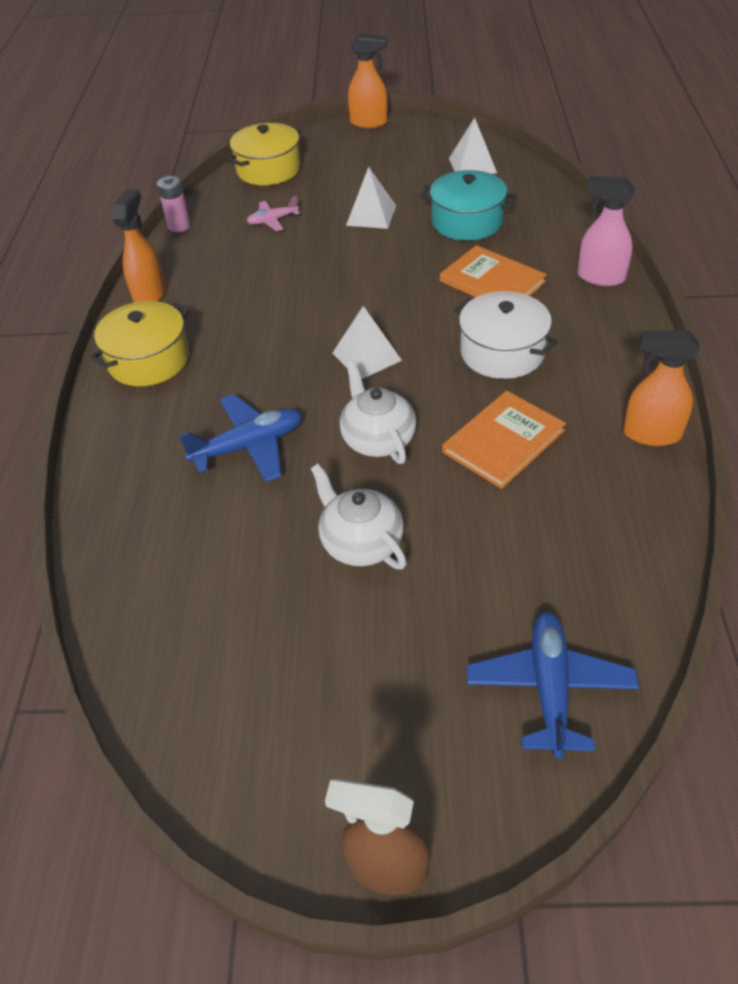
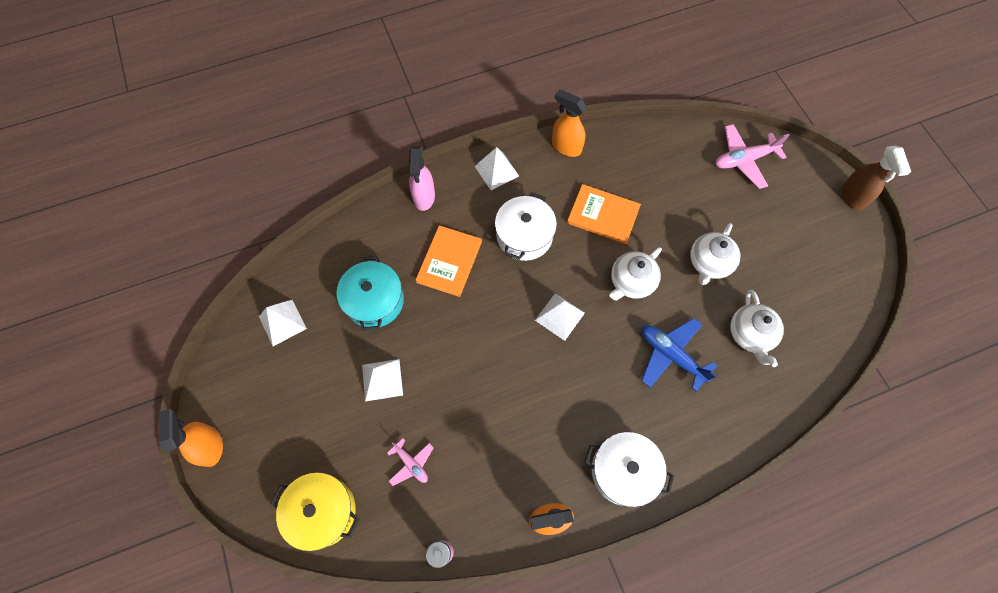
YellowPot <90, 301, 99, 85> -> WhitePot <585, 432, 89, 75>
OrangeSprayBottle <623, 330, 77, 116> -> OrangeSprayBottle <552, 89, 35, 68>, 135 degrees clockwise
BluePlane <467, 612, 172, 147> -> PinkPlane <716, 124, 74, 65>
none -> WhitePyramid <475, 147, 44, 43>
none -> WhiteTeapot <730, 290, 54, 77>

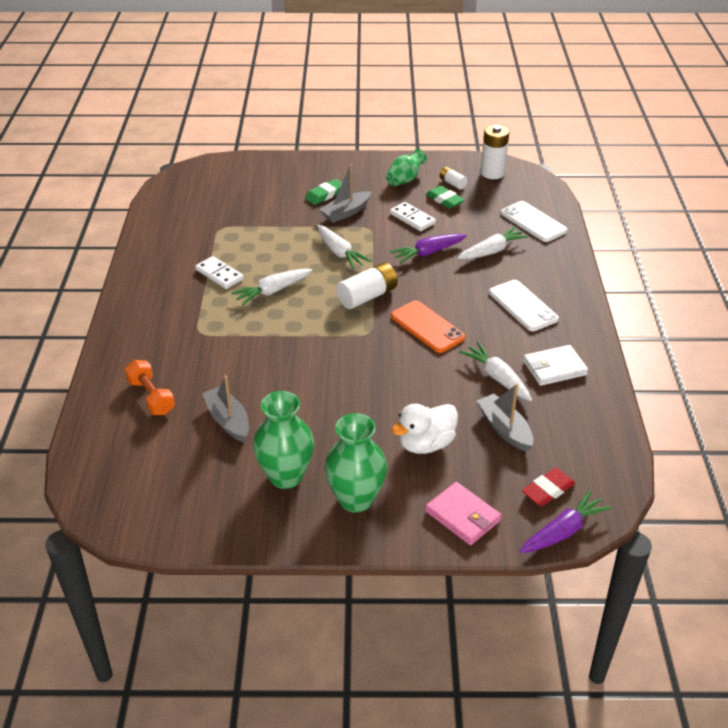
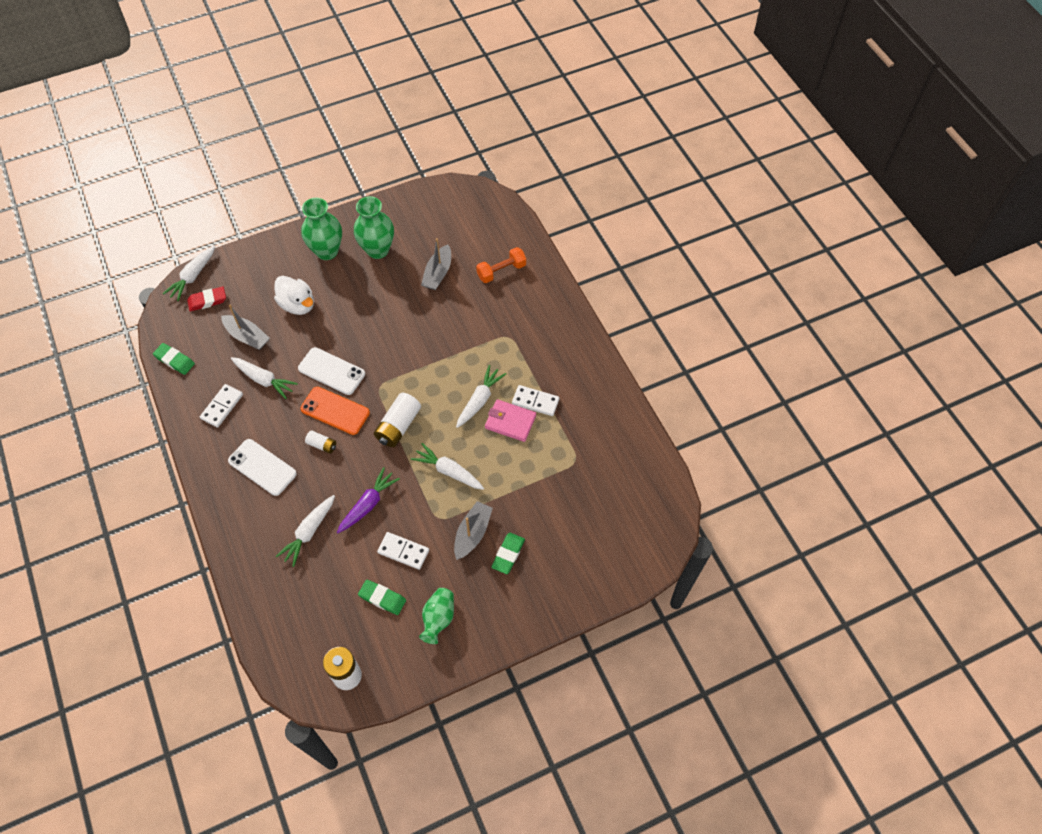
WhiteBattery <440, 167, 28, 23> -> WhiteBattery <305, 430, 31, 24>, shifted
WhitePhone <501, 201, 66, 41> -> WhitePhone <298, 347, 67, 48>, shifted
WhiteWallet <523, 345, 65, 41> -> WhiteDomino <200, 384, 43, 44>
OrangeDumbbell <125, 360, 50, 55> -> OrangeDumbbell <476, 247, 50, 36>, 60 degrees counterclockwise
GreyBoat <202, 375, 47, 67> -> GreyBoat <421, 238, 30, 52>, 75 degrees clockwise
WhiteDuck <392, 404, 66, 50> -> WhiteDuck <274, 276, 40, 39>, 105 degrees clockwise
RedEraser <522, 468, 54, 38> -> RedEraser <187, 286, 39, 25>, 45 degrees clockwise
PinkWallet <425, 482, 77, 63> -> PinkWallet <485, 399, 51, 43>, shifted
PurpleCarrot <520, 490, 92, 63> -> WhiteCarrot <163, 246, 52, 55>
none -> GreenEraser <153, 343, 42, 32>

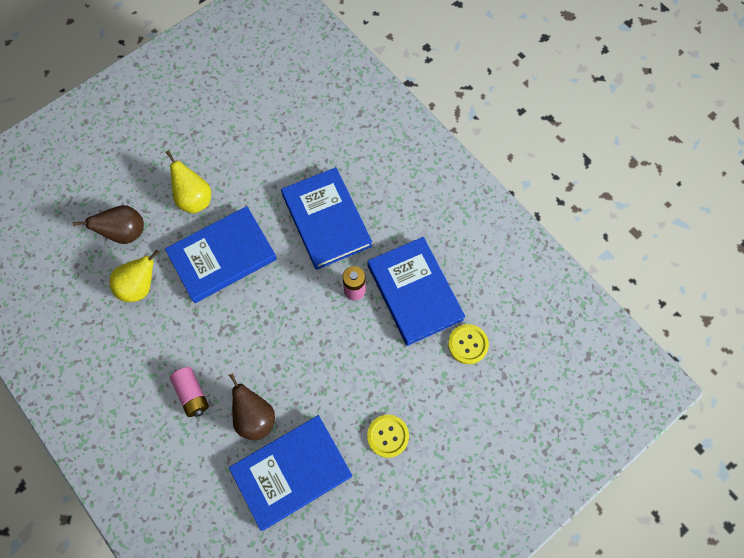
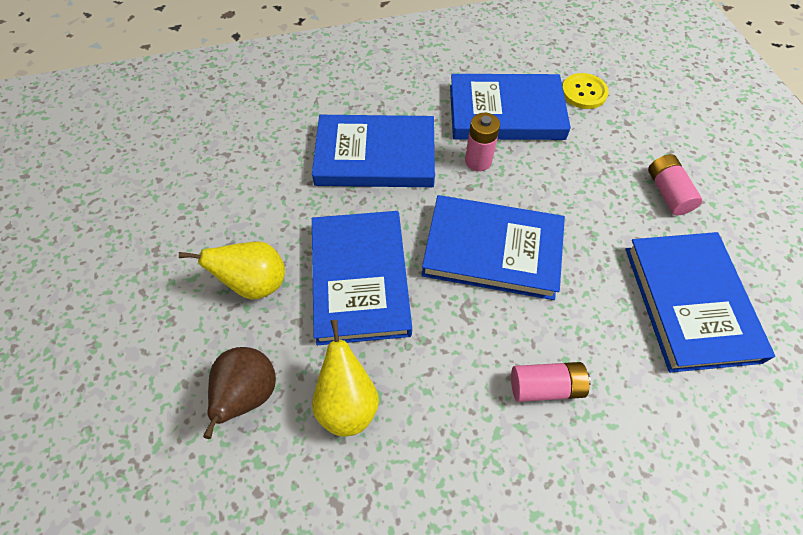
BrownPear <229, 373, 46, 67> -> none
YellowButton <367, 415, 42, 43> -> PinkBattery <648, 154, 54, 61>
none -> BlueBook <421, 195, 144, 105>

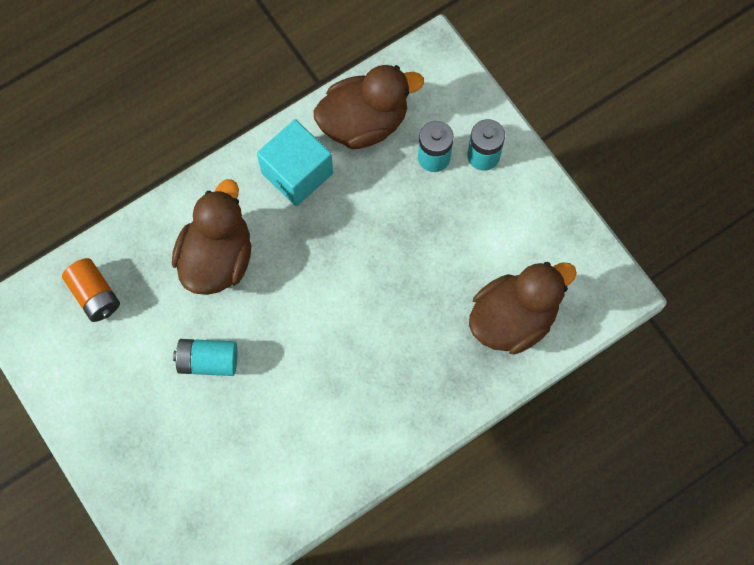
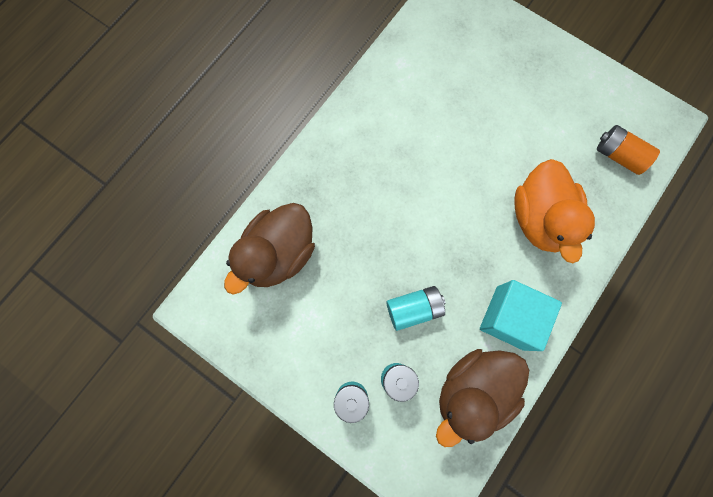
BrownDuck <172, 179, 80, 116> -> OrangeDuck <514, 159, 81, 104>
TurquoiseBattery <173, 339, 64, 37> -> TurquoiseBattery <386, 286, 59, 45>, shifted

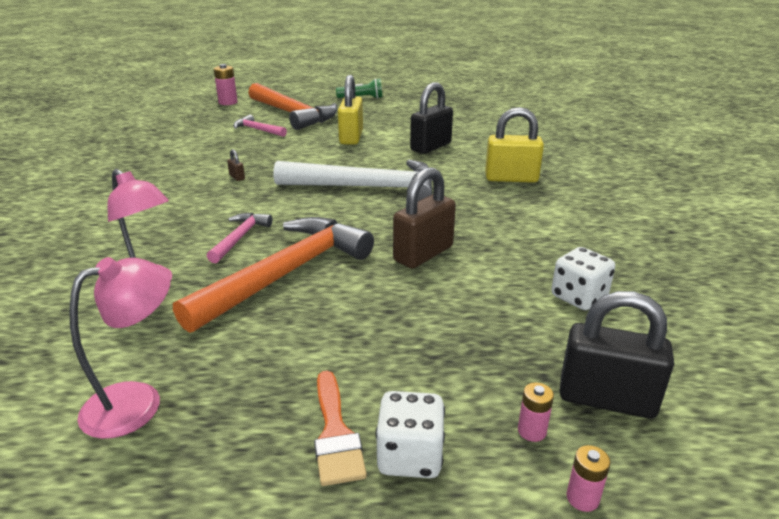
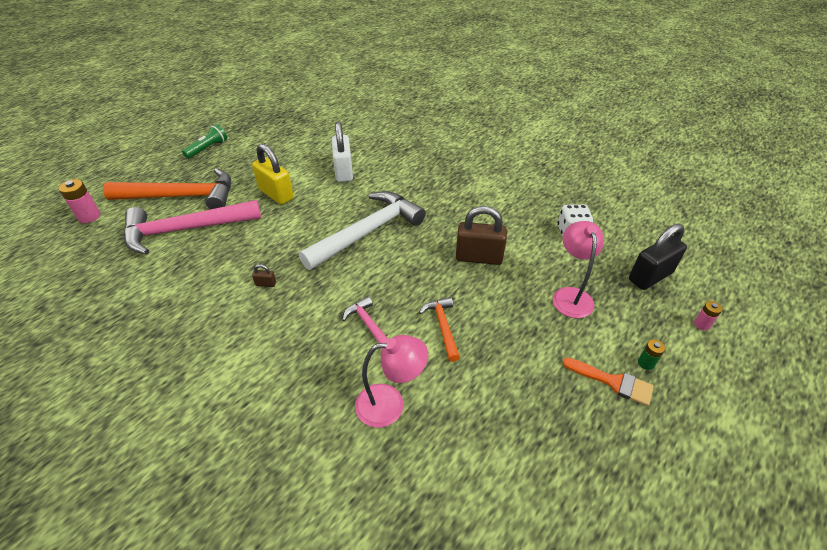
BlackPadlock <410, 82, 43, 72> -> WhitePadlock <332, 122, 21, 60>
YellowPadlock <485, 107, 59, 76> -> none
PinkHammer <233, 115, 54, 22> -> PinkHammer <124, 200, 137, 55>, x2.11
BrownPadlock <393, 167, 63, 101> -> BrownPadlock <456, 206, 51, 59>, 75 degrees counterclockwise
OrangeHammer <173, 217, 201, 116> -> OrangeHammer <419, 297, 41, 65>, x0.47
PinkLamp <69, 257, 102, 182> -> PinkLamp <553, 221, 51, 97>, shifted
PinkBattery <518, 382, 36, 60> -> none
WhiteDice <376, 391, 69, 87> -> GreenBattery <638, 339, 27, 31>

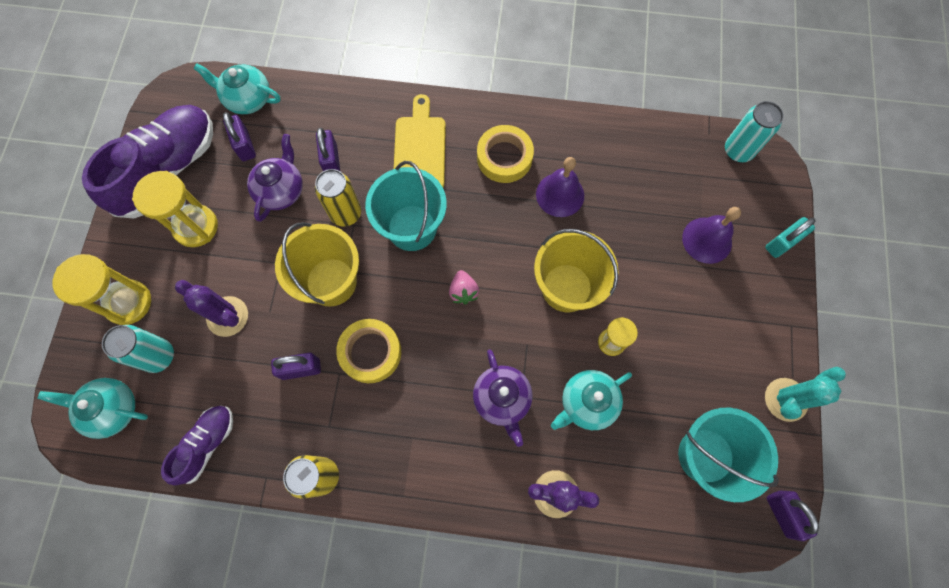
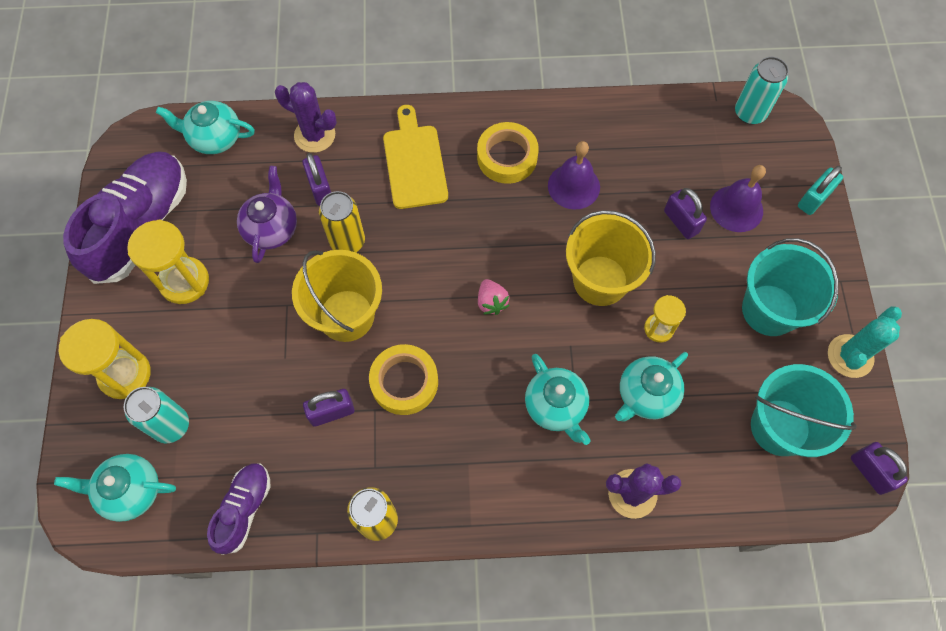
PurplePadlock <223, 112, 33, 49> -> PurplePadlock <664, 188, 43, 51>, shifted
TurquoiseBucket <365, 161, 82, 90> -> TurquoiseBucket <742, 238, 97, 98>, shifted
PurpleCactus <175, 280, 73, 57> -> PurpleCactus <275, 82, 62, 71>, shifted
PurpleTeapot <473, 349, 59, 98> -> TurquoiseTeapot <525, 354, 65, 91>

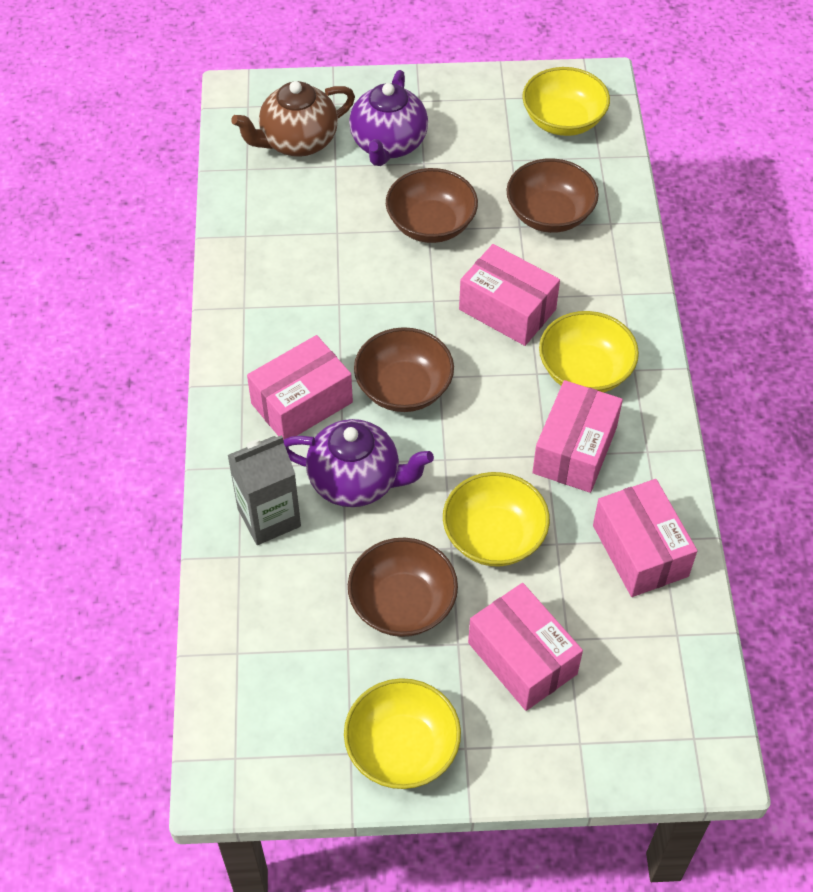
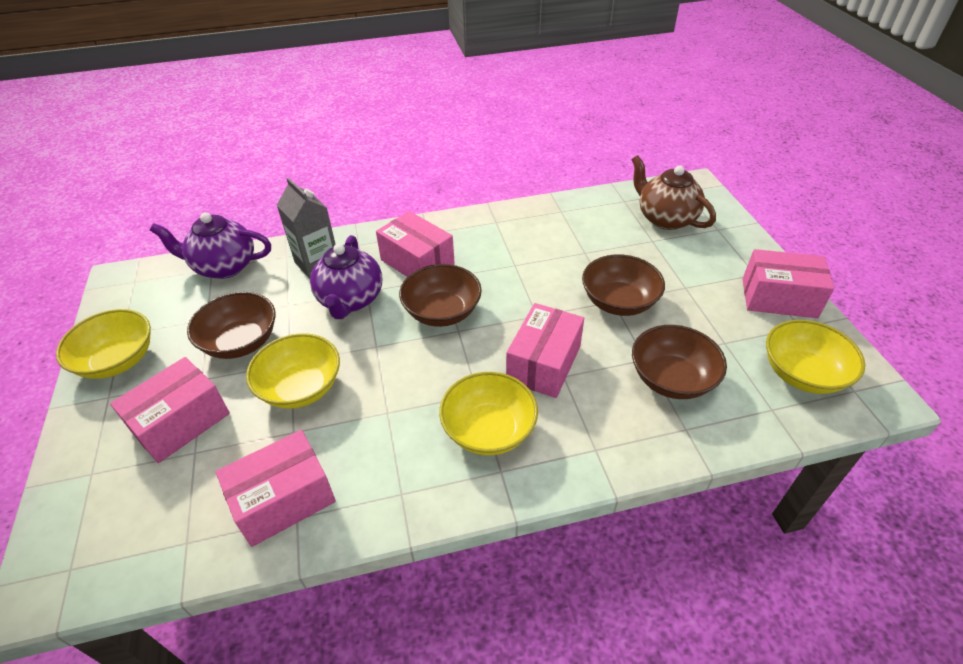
PurpleTeapot <349, 70, 79, 96> -> PurpleTeapot <150, 212, 121, 67>, shifted
PinkBox <532, 380, 91, 113> -> PinkBox <742, 249, 92, 69>, shifted

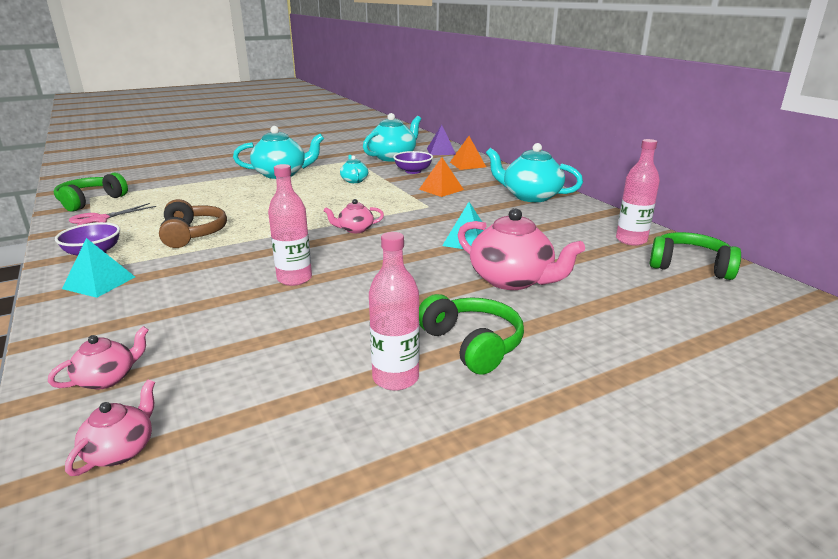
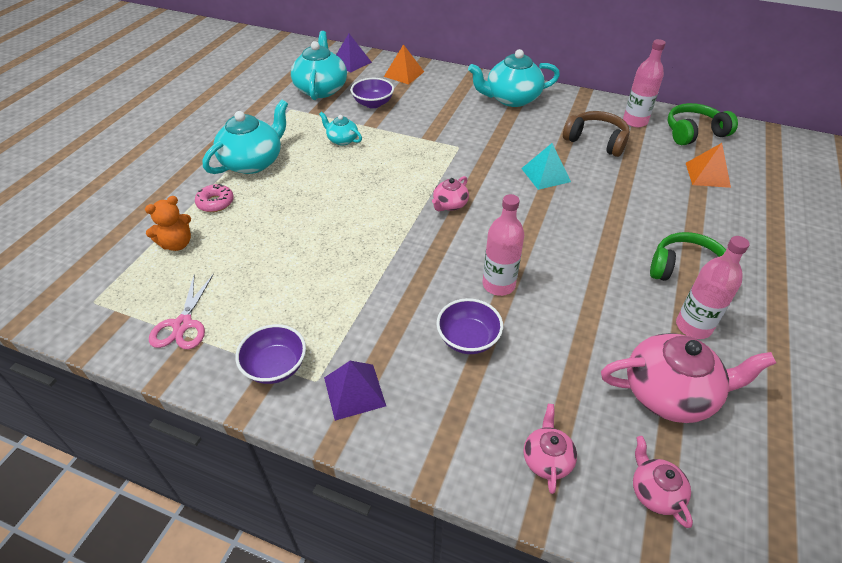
OrangePyramid <419, 157, 45, 40> -> OrangePyramid <686, 143, 45, 45>, shifted
GreenHeadphones <54, 173, 74, 39> -> none
BrownHeadphones <159, 199, 68, 49> -> BrownHeadphones <563, 111, 67, 46>, shifted
PinkTeapot <458, 208, 127, 82> -> PinkTeapot <601, 333, 175, 90>, shifted
TurquoisePyramid <62, 238, 73, 60> -> PurplePyramid <324, 361, 62, 60>
none -> PinkDonut <195, 184, 39, 28>
none -> OrangeTeddyBear <145, 196, 46, 55>
none -> PurpleBowl <436, 298, 67, 56>

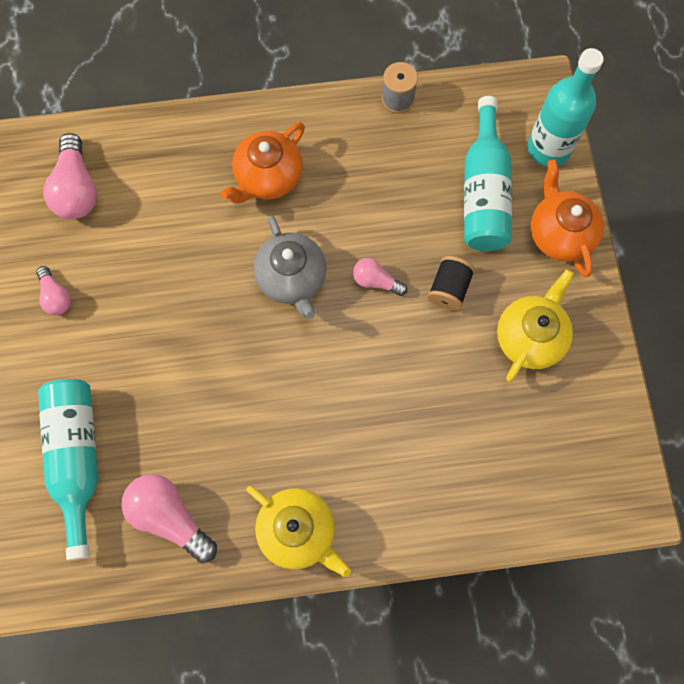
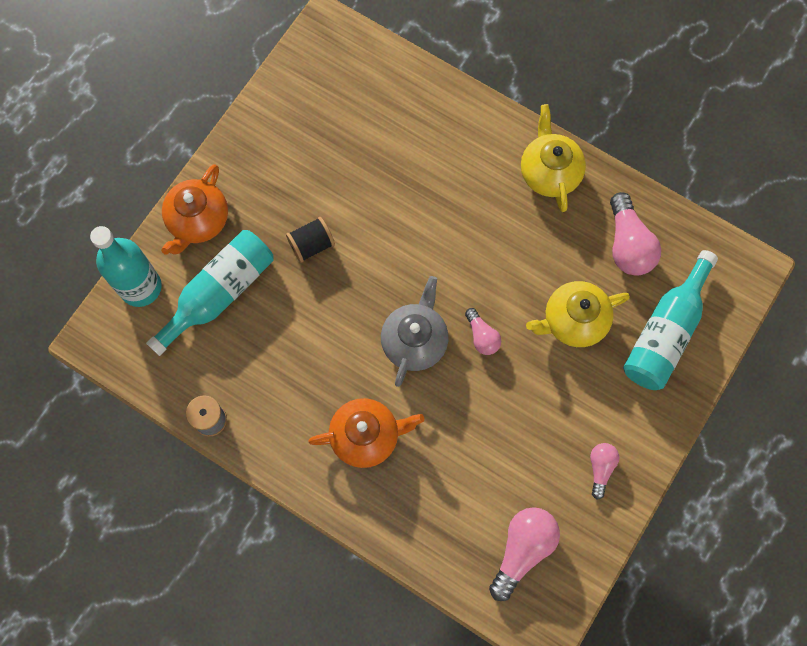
PinkLightBulb <353, 258, 54, 38> -> PinkLightBulb <465, 308, 36, 47>, shifted
YellowTeapot <497, 269, 77, 113> -> YellowTeapot <526, 281, 104, 66>, shifted

